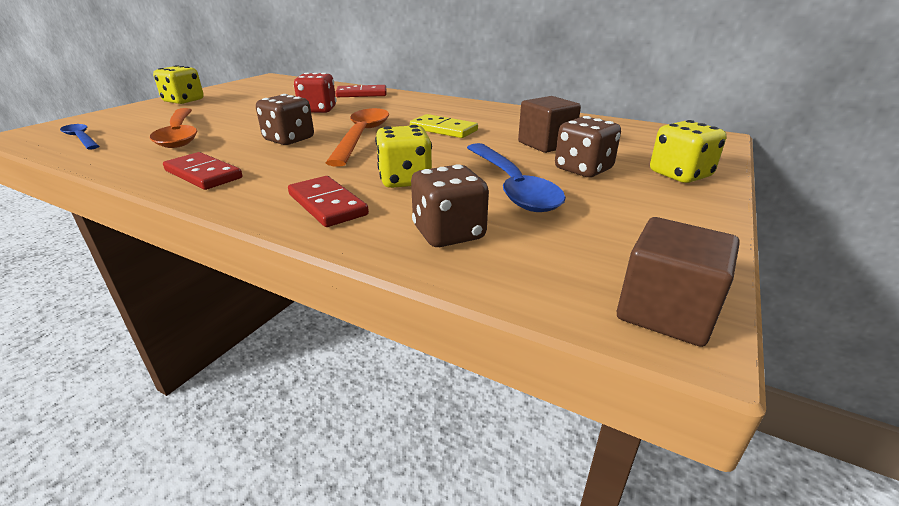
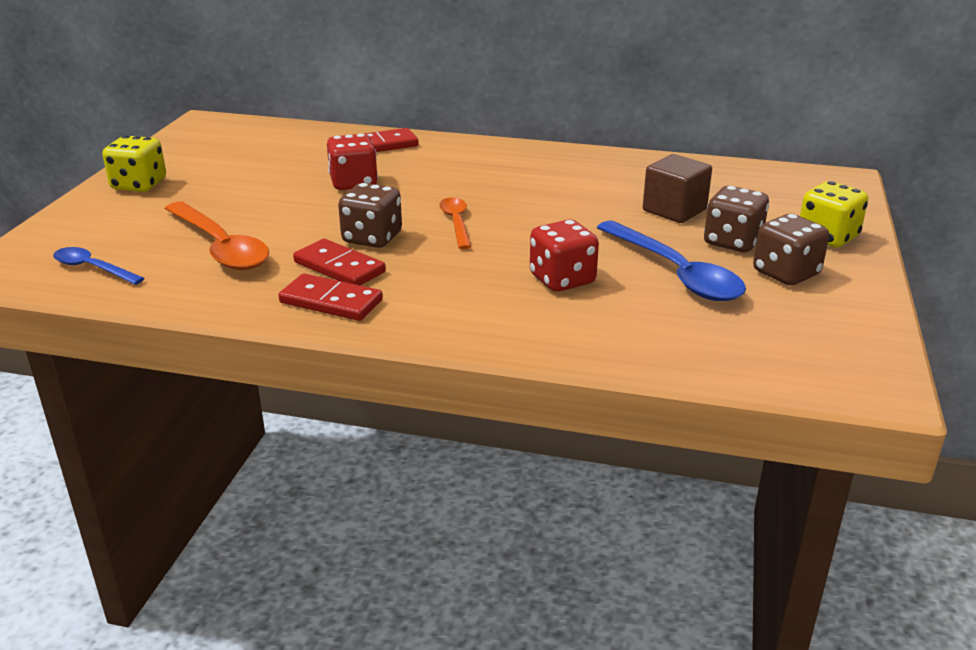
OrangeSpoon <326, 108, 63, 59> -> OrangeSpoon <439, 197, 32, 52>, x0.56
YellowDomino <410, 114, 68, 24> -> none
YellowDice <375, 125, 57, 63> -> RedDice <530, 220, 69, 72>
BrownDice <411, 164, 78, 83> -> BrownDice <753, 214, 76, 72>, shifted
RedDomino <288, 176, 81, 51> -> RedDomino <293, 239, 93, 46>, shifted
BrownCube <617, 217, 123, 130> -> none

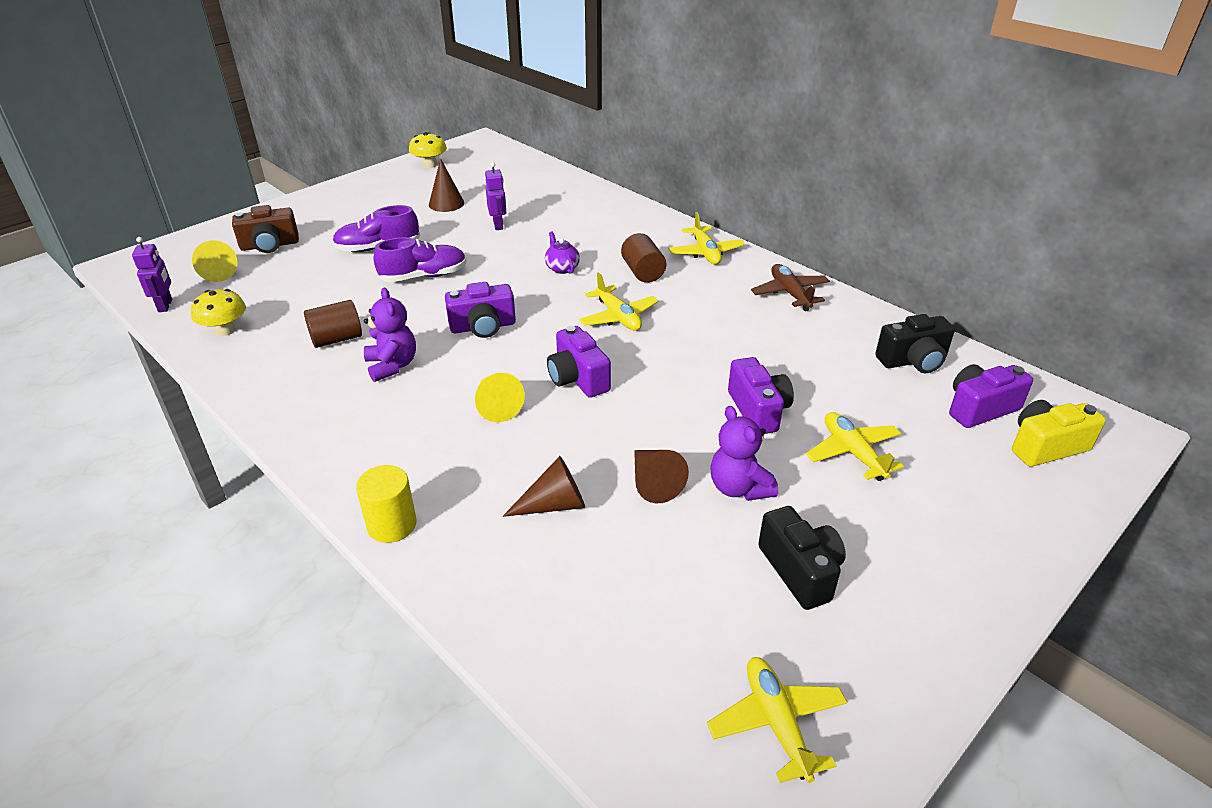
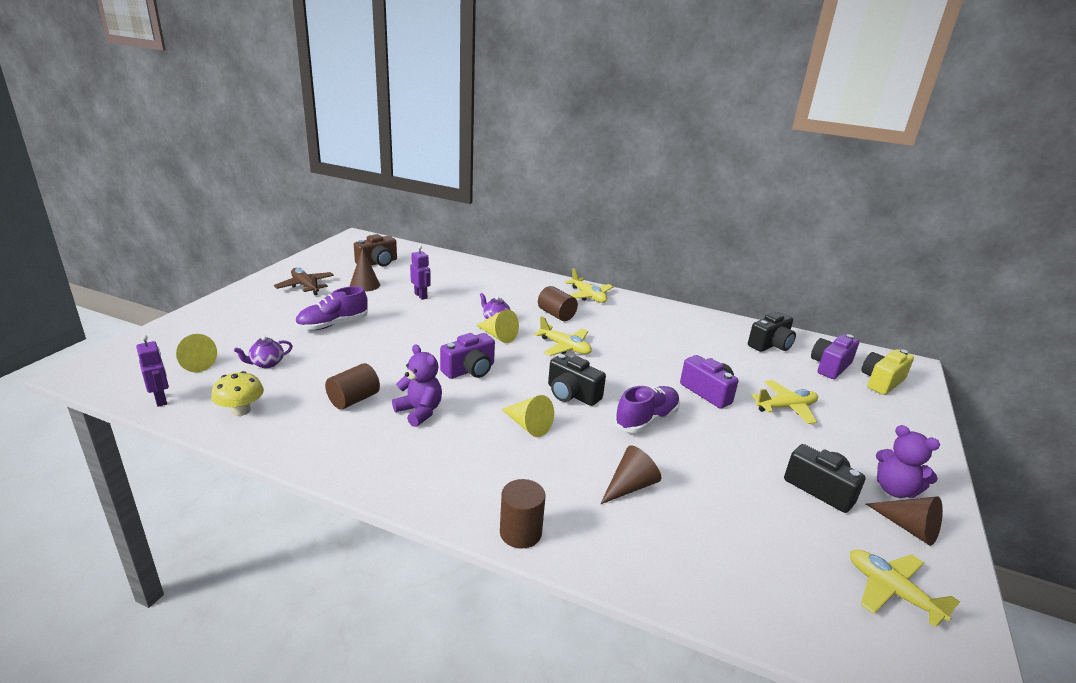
YellowMushroom <409, 132, 38, 36> -> none
BrownCamera <232, 205, 67, 48> -> BrownCamera <354, 234, 43, 32>, shifted
PurpleShoe <374, 237, 93, 45> -> PurpleShoe <614, 385, 66, 48>, shifted
BrownPlane <751, 264, 79, 47> -> BrownPlane <274, 268, 60, 27>, shifted
PurpleCamera <547, 326, 64, 72> -> BlackCamera <548, 354, 58, 52>
PurpleTeddyBear <710, 406, 68, 95> -> PurpleTeddyBear <876, 425, 64, 73>, shifted
YellowPlane <806, 412, 98, 69> -> YellowPlane <752, 380, 66, 44>, 120 degrees clockwise
BrownCone <634, 450, 55, 53> -> BrownCone <866, 496, 77, 50>, shifted
YellowCylinder <356, 465, 61, 78> -> BrownCylinder <500, 479, 46, 70>
none -> YellowCone <476, 309, 43, 34>
none -> PurpleTeapot <234, 336, 59, 32>

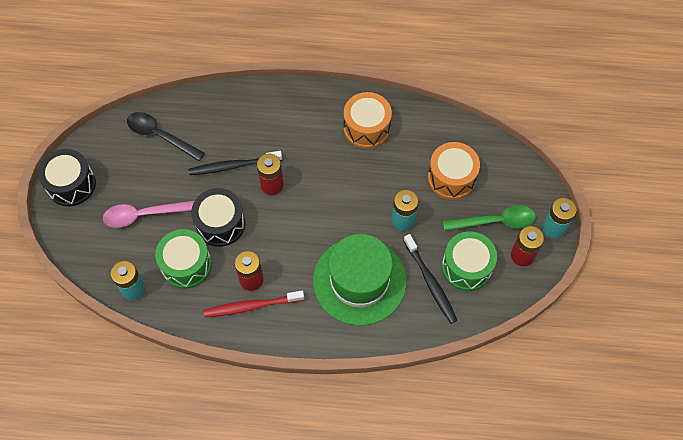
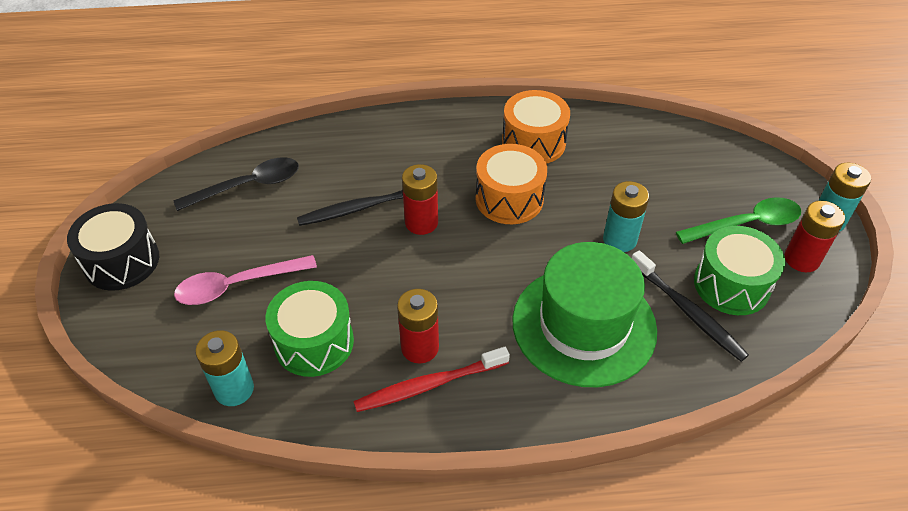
BlackSpoon <127, 112, 78, 49> -> BlackSpoon <173, 157, 126, 54>, 135 degrees clockwise
OrangeDrum <428, 142, 52, 58> -> OrangeDrum <476, 144, 71, 80>, shifted
BlackDrum <191, 188, 54, 59> -> none

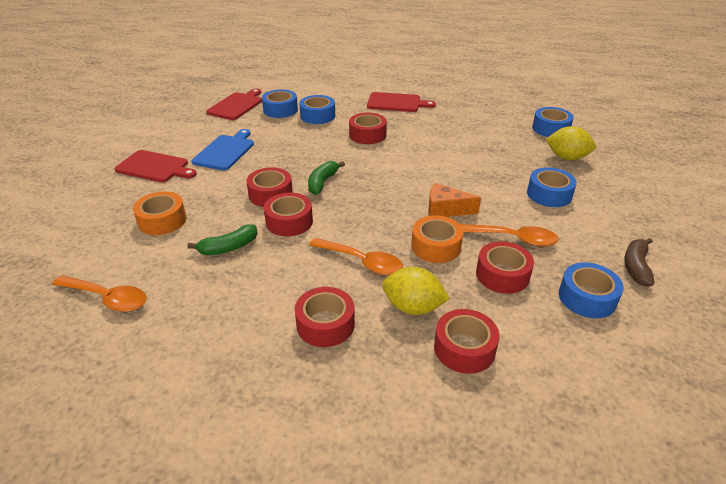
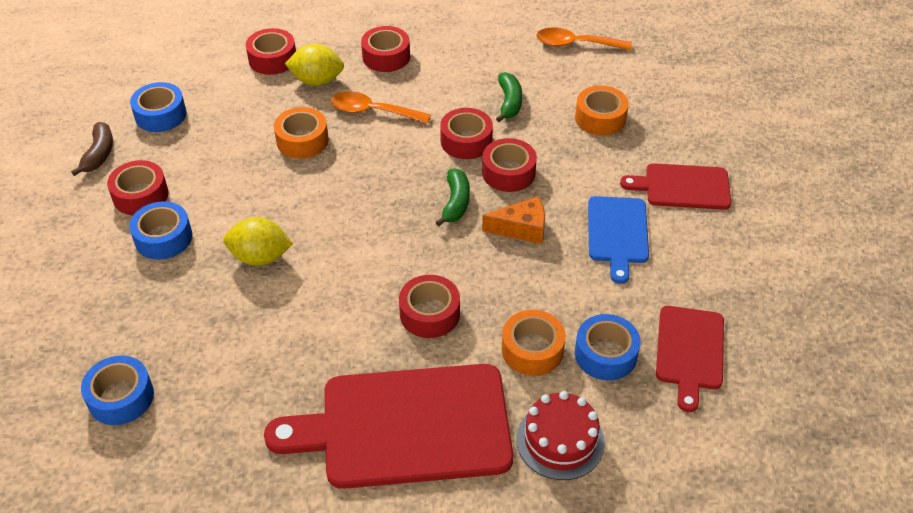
RedCuttingBoard <367, 92, 69, 20> -> RedCuttingBoard <264, 364, 249, 125>, x1.84
BlueTape <299, 95, 36, 29> -> OrangeTape <502, 310, 64, 66>
YellowLemon <545, 126, 51, 34> -> YellowLemon <223, 217, 70, 49>, shifted
OrangeCheese <428, 183, 53, 34> -> OrangeCheese <482, 197, 63, 47>, shifted
GreenBanana <187, 224, 71, 31> -> GreenBanana <496, 72, 26, 50>, 135 degrees clockwise
OrangeSpoon <460, 224, 99, 23> -> none
RedTape <476, 241, 58, 53> -> RedTape <107, 160, 62, 55>, shifted
none -> RedCake <516, 391, 89, 89>

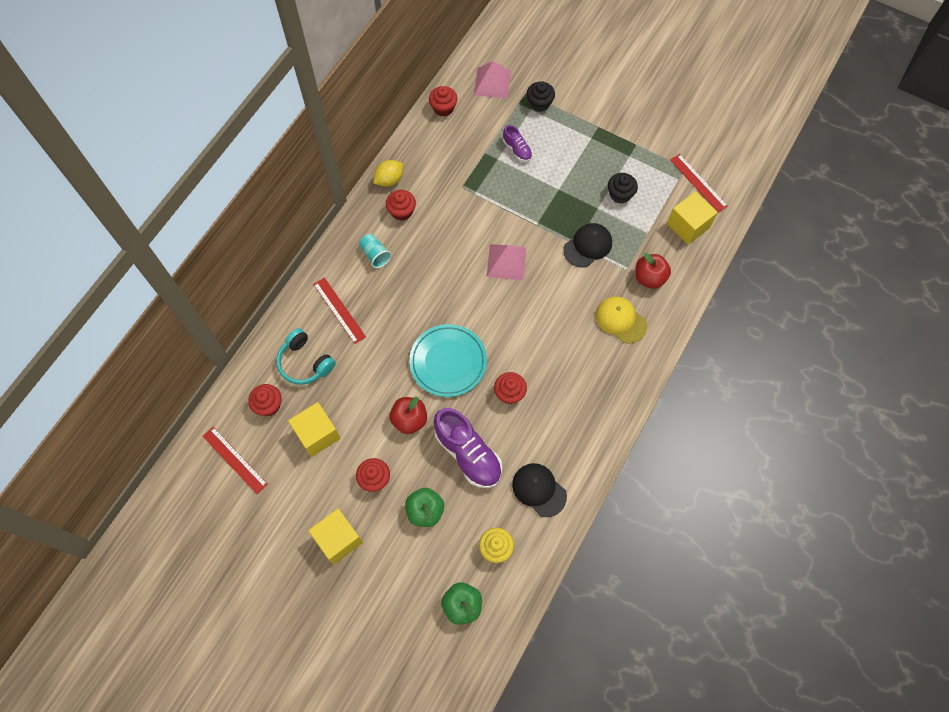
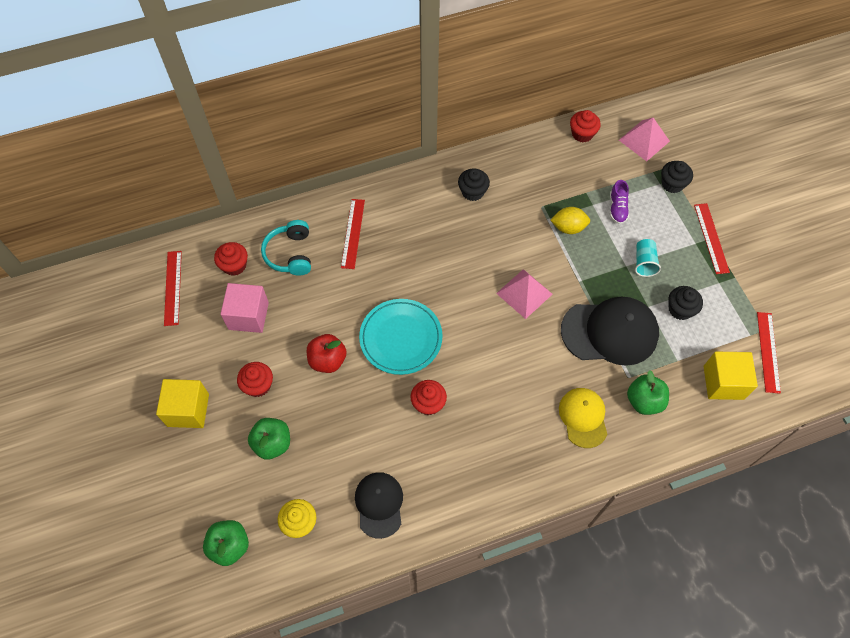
YellowLemon <373, 160, 30, 27> -> YellowLemon <551, 207, 39, 27>, shifted
RedCupcake <386, 190, 30, 31> -> BlackCupcake <458, 169, 32, 32>
BlackCap <563, 223, 49, 45> -> BlackCap <561, 297, 98, 69>, x1.64
TurquoiseCup <359, 234, 33, 34> -> TurquoiseCup <635, 239, 26, 38>, shifted
RedApple <635, 253, 36, 36> -> GreenApple <627, 370, 42, 45>
YellowCube <288, 402, 52, 55> -> PinkCube <221, 283, 48, 50>
PurpleShoe <434, 408, 68, 80> -> none
none -> RedRuler <694, 203, 36, 71>

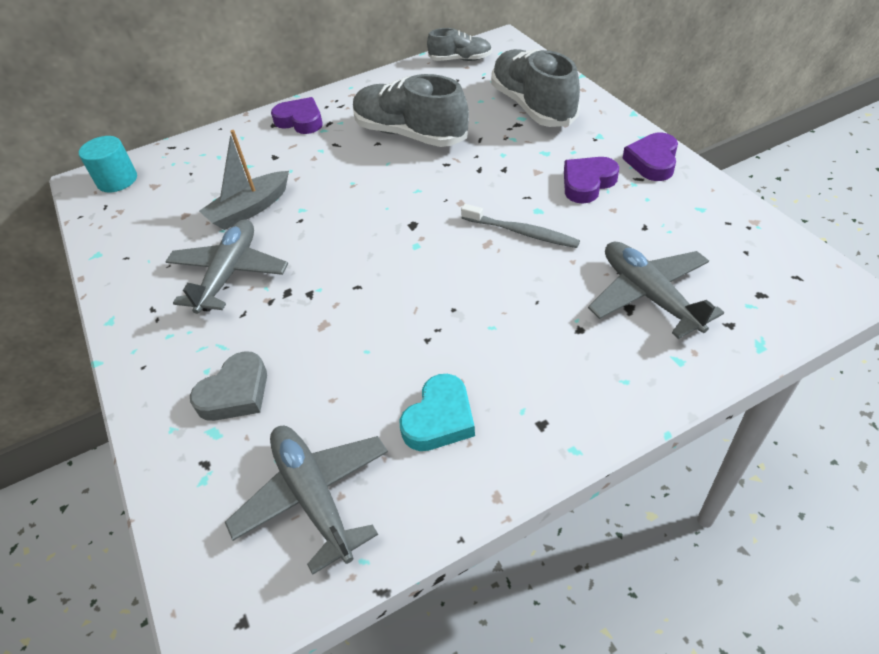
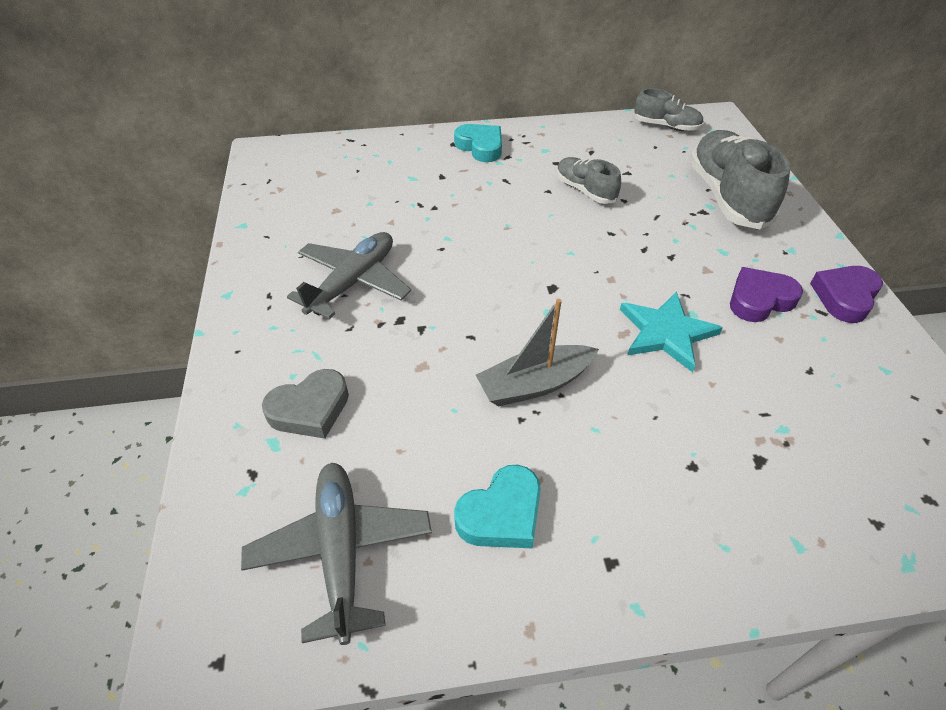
GreyShoe <353, 74, 116, 73> -> GreyShoe <557, 157, 64, 47>, x0.55
PurpleHeart <271, 97, 52, 37> -> TurquoiseHeart <454, 124, 48, 38>
GreyBoat <199, 130, 90, 100> -> GreyBoat <476, 299, 123, 107>, shifted
TurquoiseCylinder <79, 136, 58, 56> -> none
GreyToothbrush <461, 204, 119, 44> -> TurquoiseStar <620, 291, 103, 81>
GreyPlane <588, 241, 136, 98> -> none

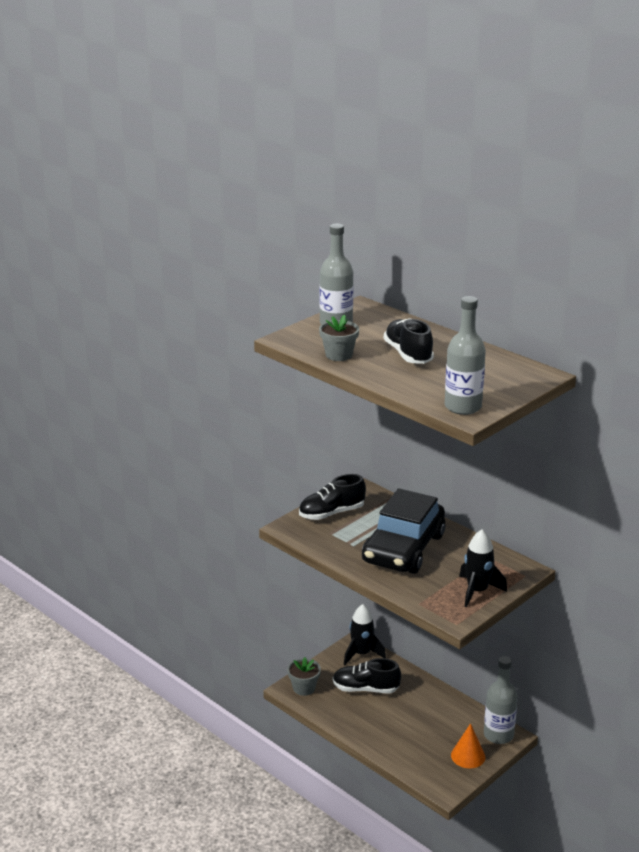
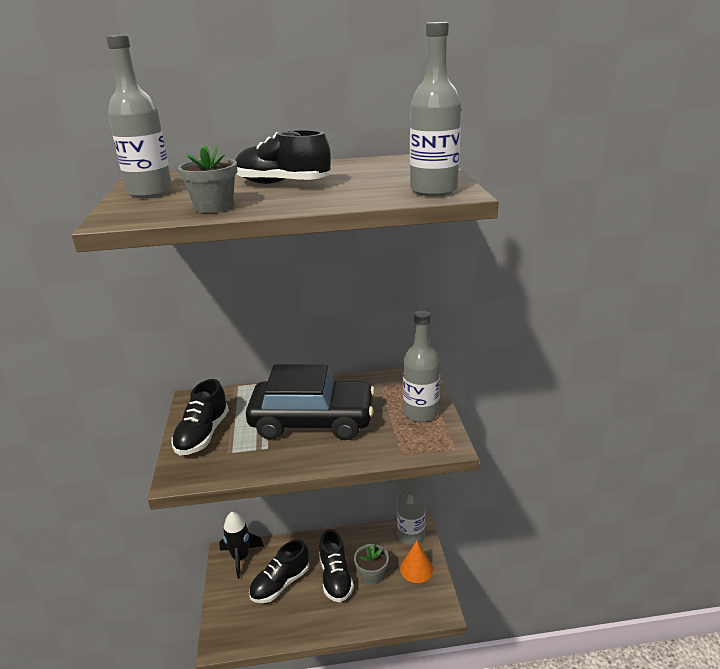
BlackCar <362, 488, 84, 86> -> BlackCar <246, 364, 129, 76>, 60 degrees counterclockwise
BlackRocket <459, 530, 48, 77> -> GreyBottle <403, 311, 37, 111>
GreyFlowerPot <287, 657, 34, 39> -> GreyFlowerPot <354, 543, 35, 42>, shifted
none -> BlackShoe <319, 529, 35, 73>

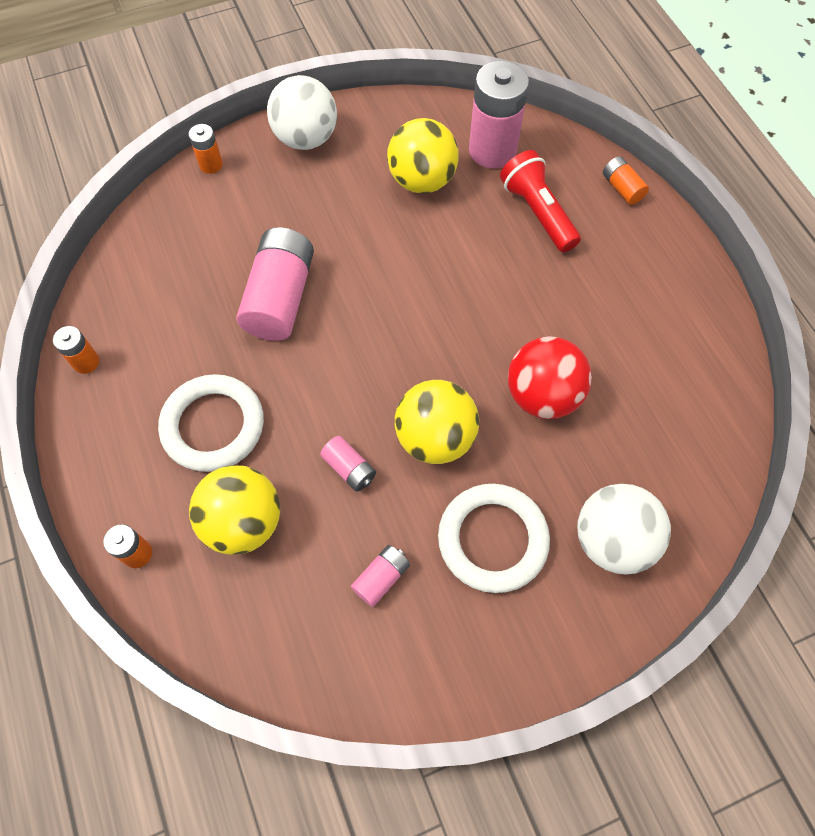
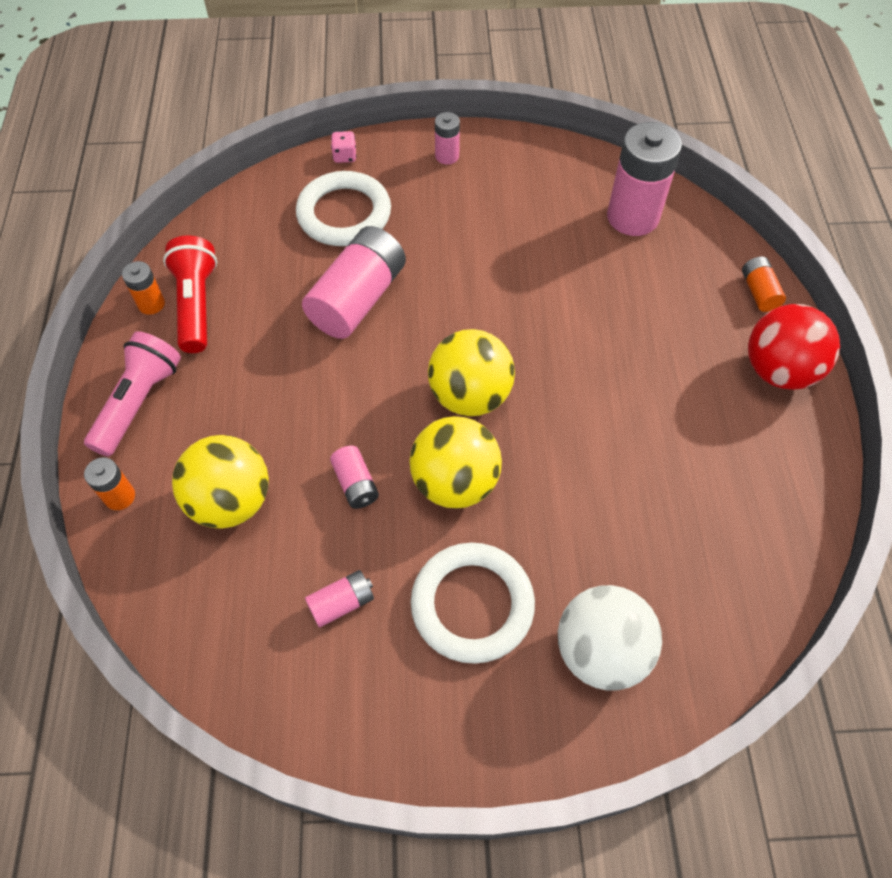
WhiteBall <267, 75, 70, 75> -> PinkBattery <435, 112, 25, 53>
YellowBall <387, 118, 72, 76> -> YellowBall <428, 329, 87, 87>, shifted
OrangeBattery <189, 124, 34, 50> -> PinkDice <331, 131, 25, 32>
RedFlashlight <500, 150, 81, 102> -> RedFlashlight <163, 235, 54, 118>, shifted
RedBall <508, 336, 84, 83> -> RedBall <748, 304, 92, 86>, shifted
WhiteRing <158, 374, 106, 98> -> WhiteRing <296, 171, 95, 75>, shifted
none -> PinkFlashlight <84, 332, 97, 124>

